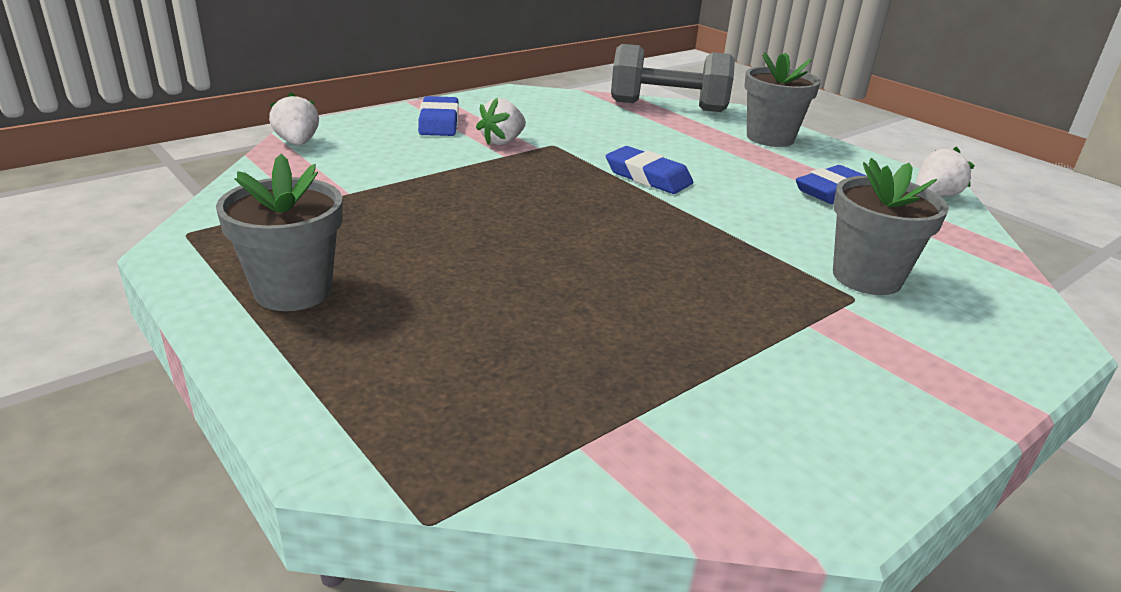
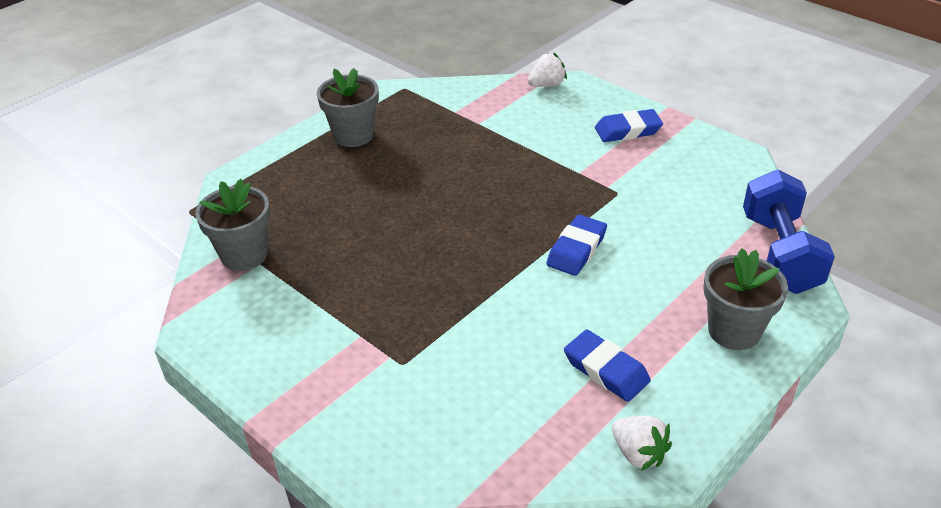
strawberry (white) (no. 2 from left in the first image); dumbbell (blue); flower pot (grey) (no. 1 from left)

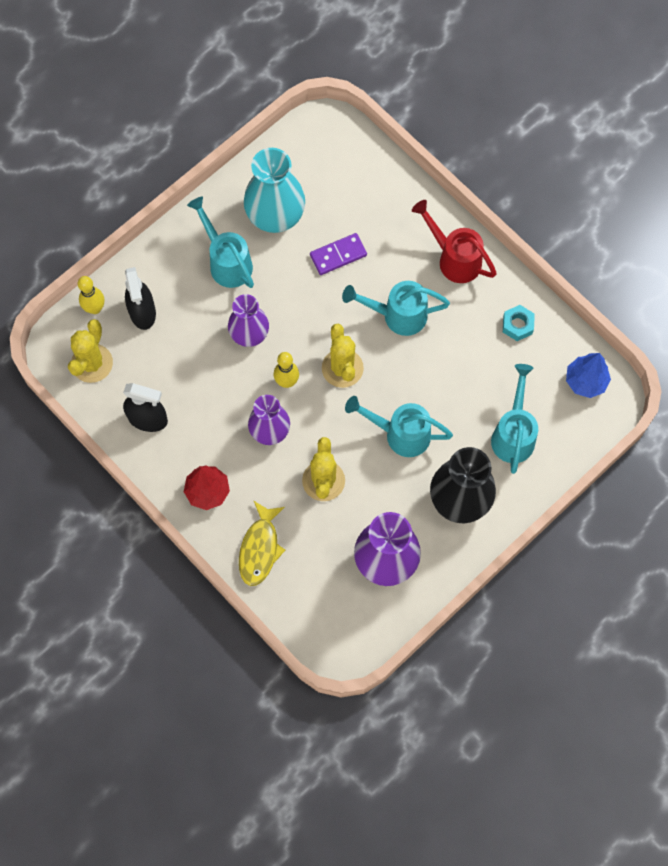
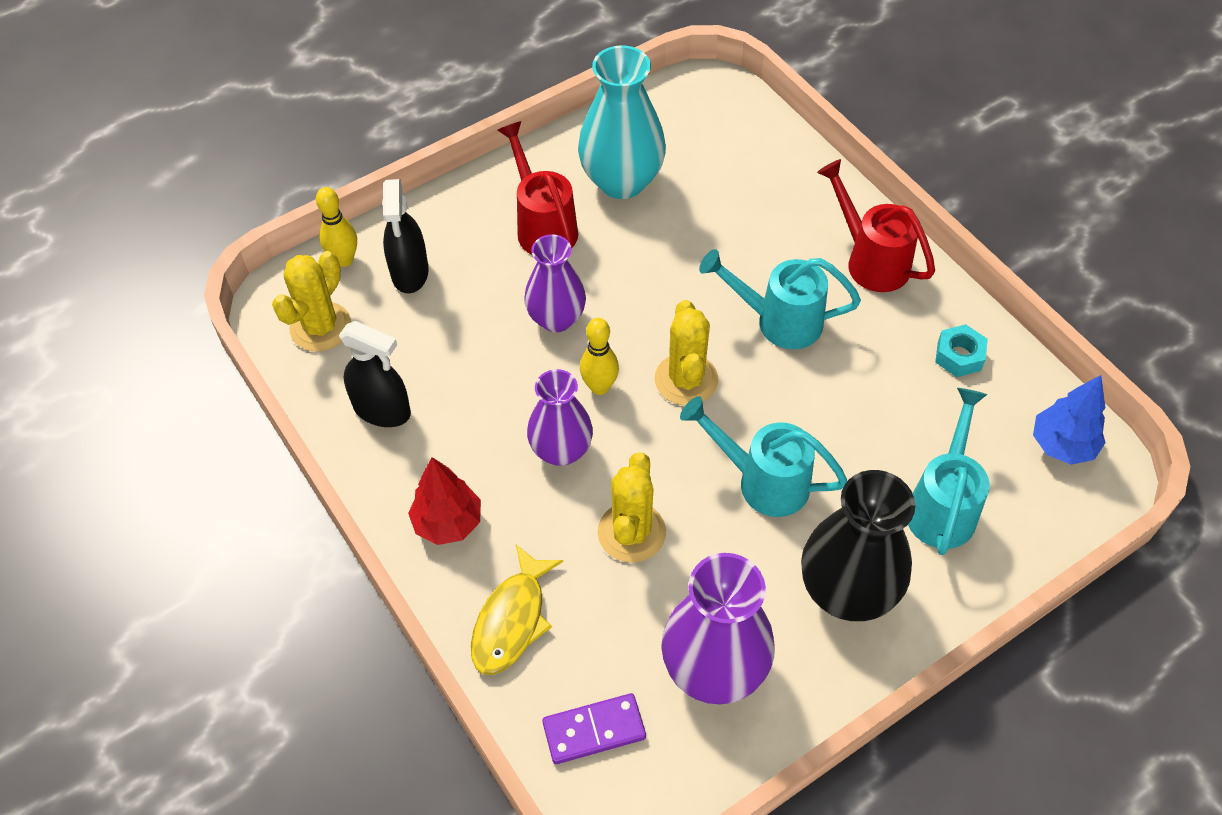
watering can (red) (no. 1 from left); domino (purple)

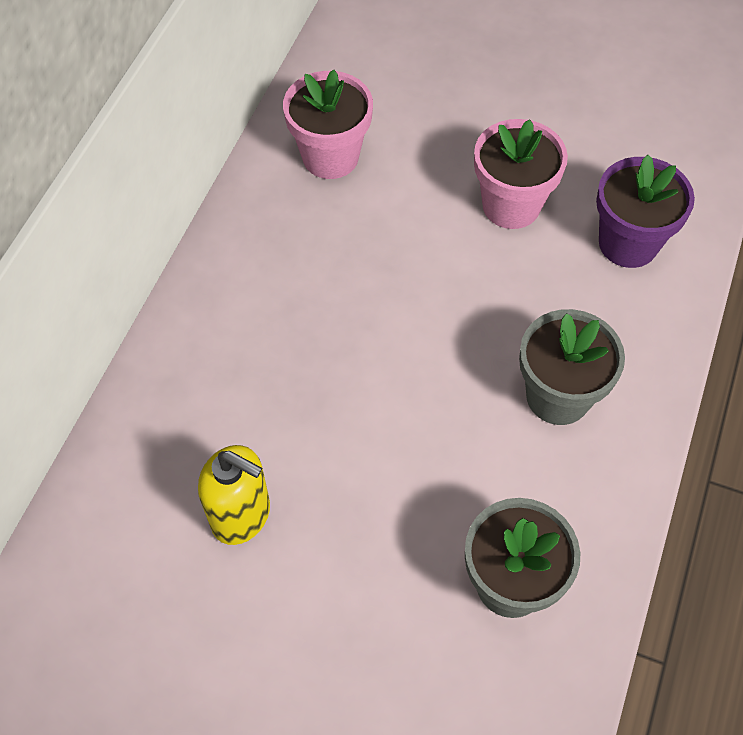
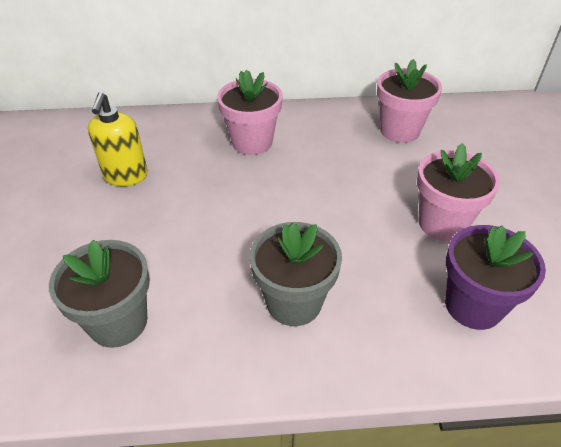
flower pot (pink) (no. 1 from left)

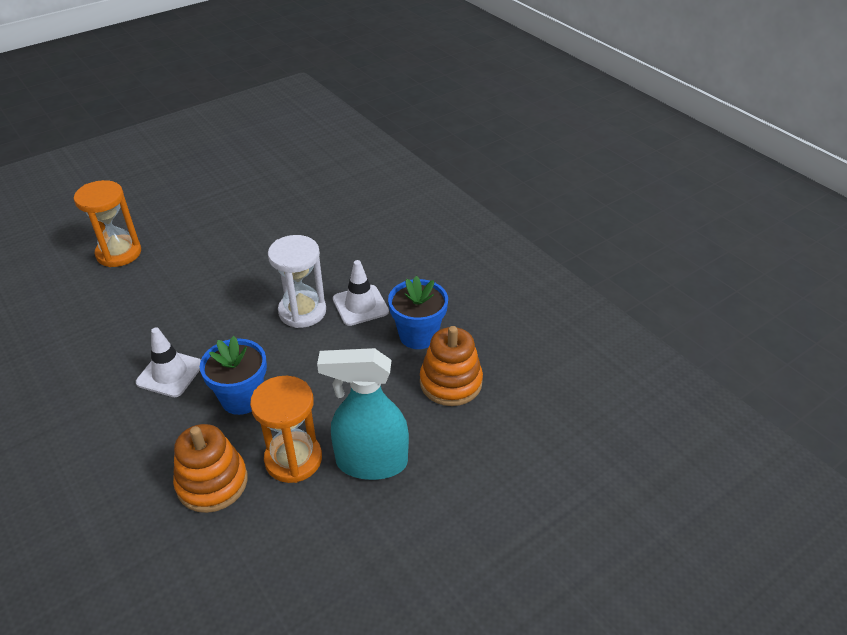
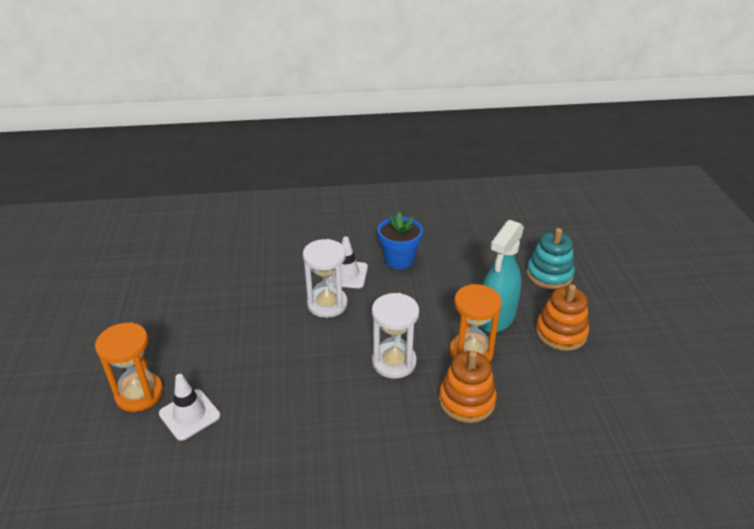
traffic cone (white) (no. 1 from left); hourglass (white) (no. 2 from left); stacking toy (orange) (no. 2 from left); stacking toy (turquoise)

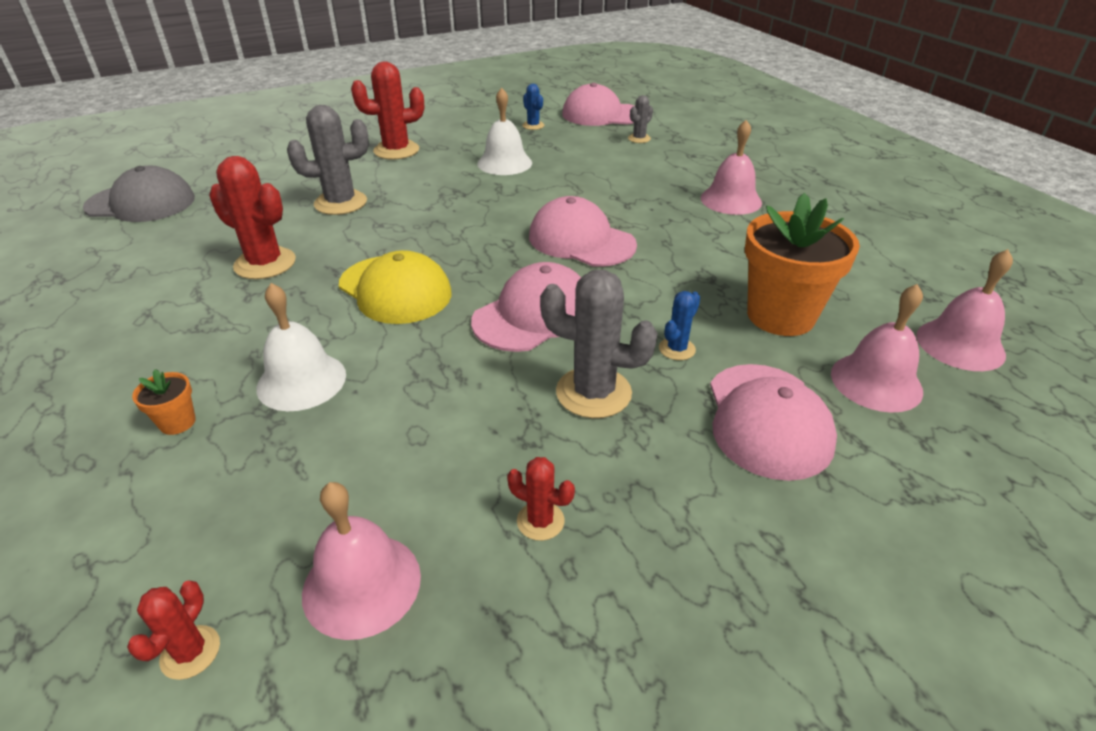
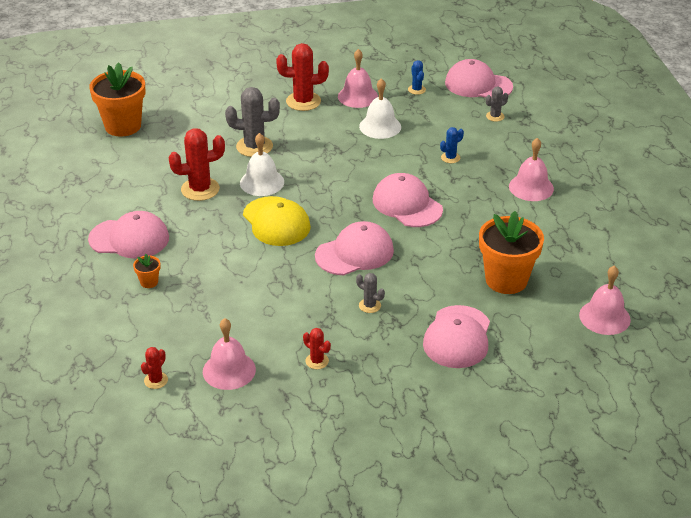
flower pot (orange) (no. 1 from left); cactus (red) (no. 2 from left); bell (white) (no. 1 from left); cactus (grey) (no. 2 from left); cactus (blue) (no. 2 from left); bell (pink) (no. 2 from left); cap (pink) (no. 1 from left)

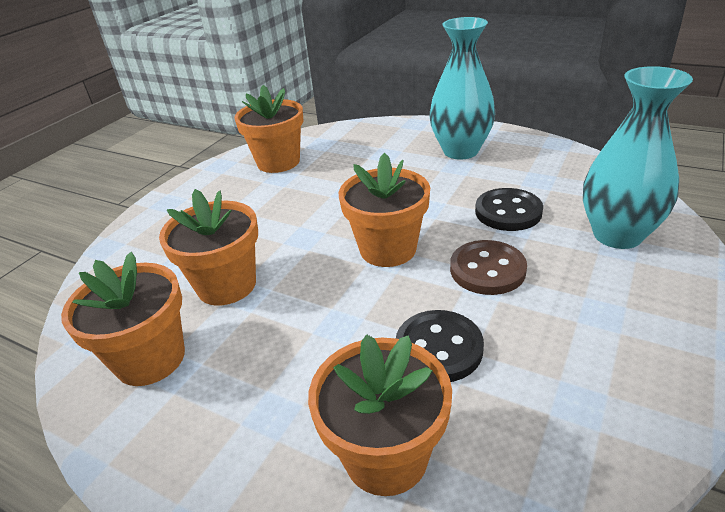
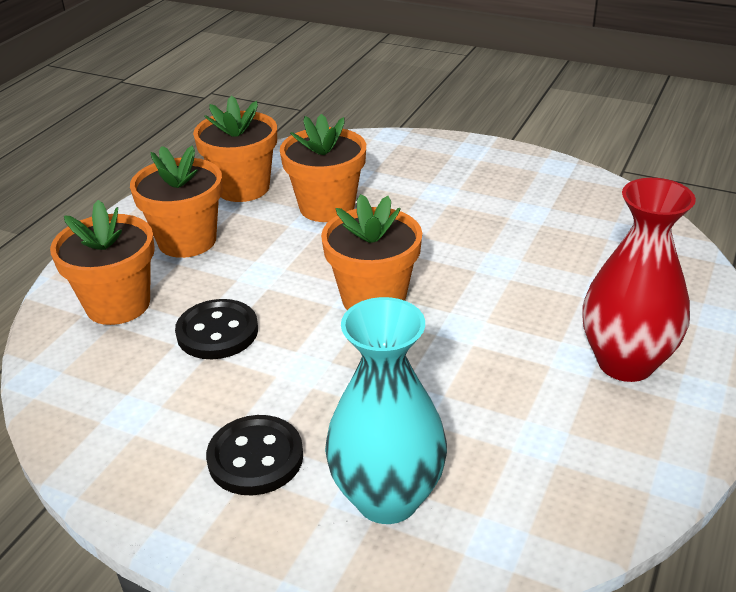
flower pot (orange) (no. 2 from left); vase (red); button (brown); button (black) (no. 2 from left)

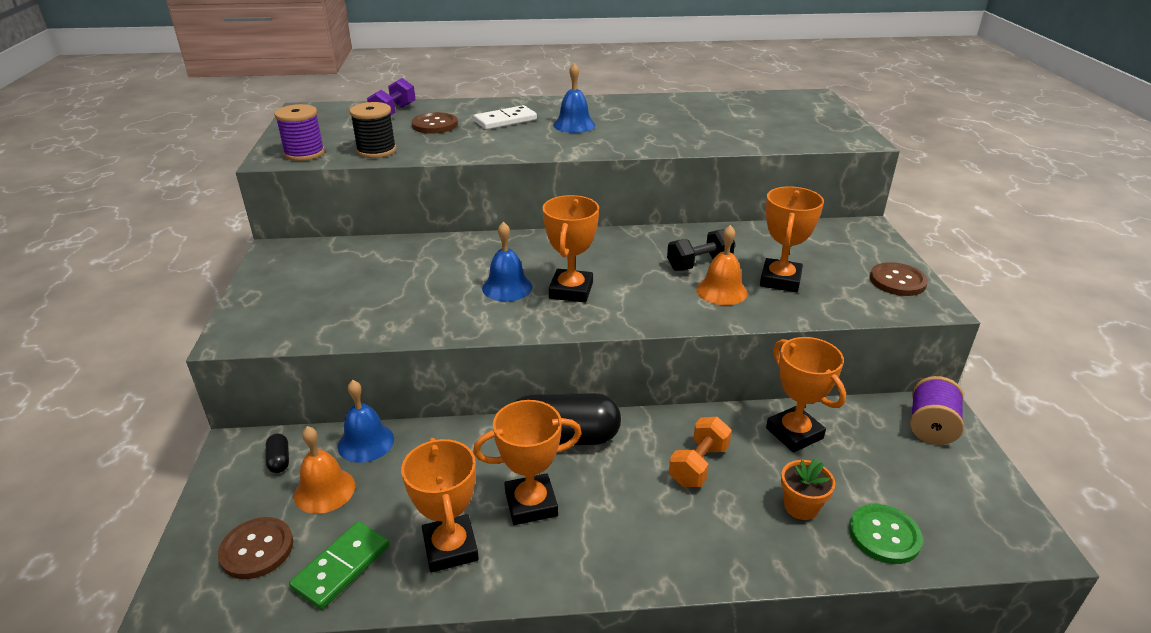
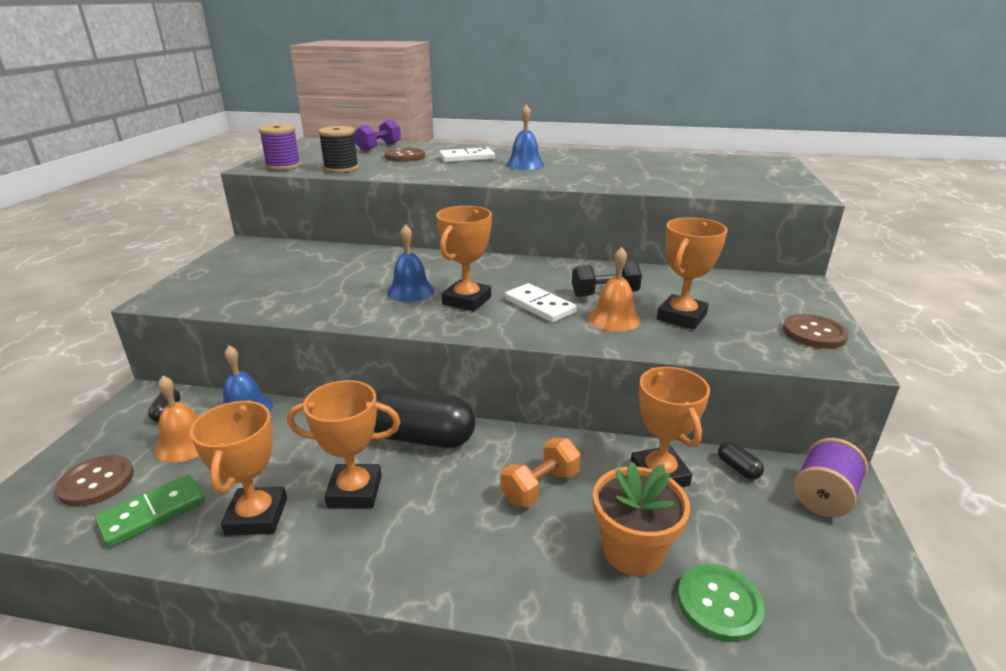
flower pot (orange); domino (white) (no. 2 from left); capsule (black) (no. 3 from left)

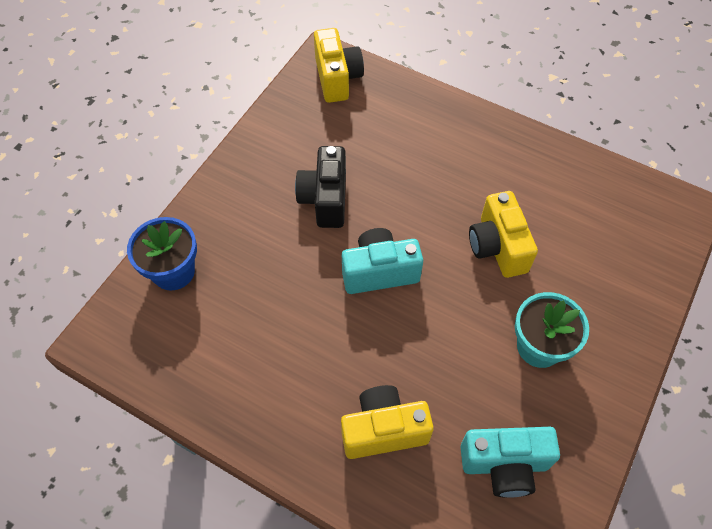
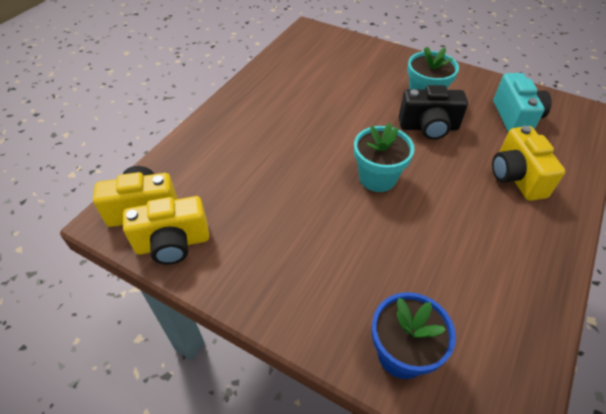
camera (black); flower pot (turquoise) (no. 1 from left); camera (yellow) (no. 2 from left)

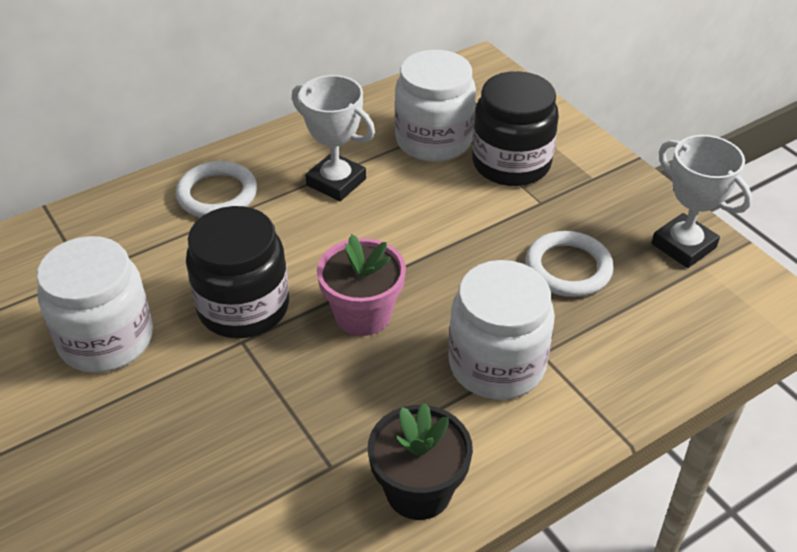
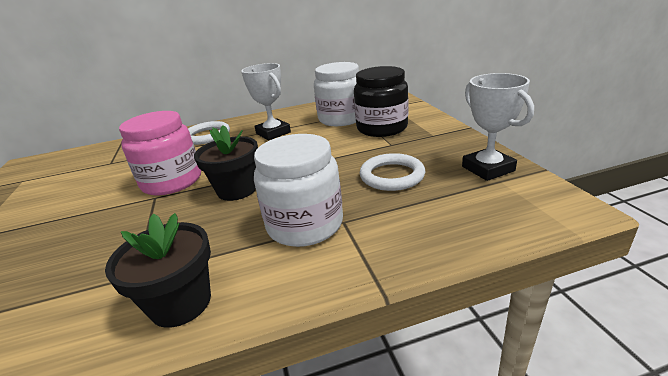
jar (white) (no. 1 from left in the first image); jar (pink); flower pot (black) (no. 2 from left)

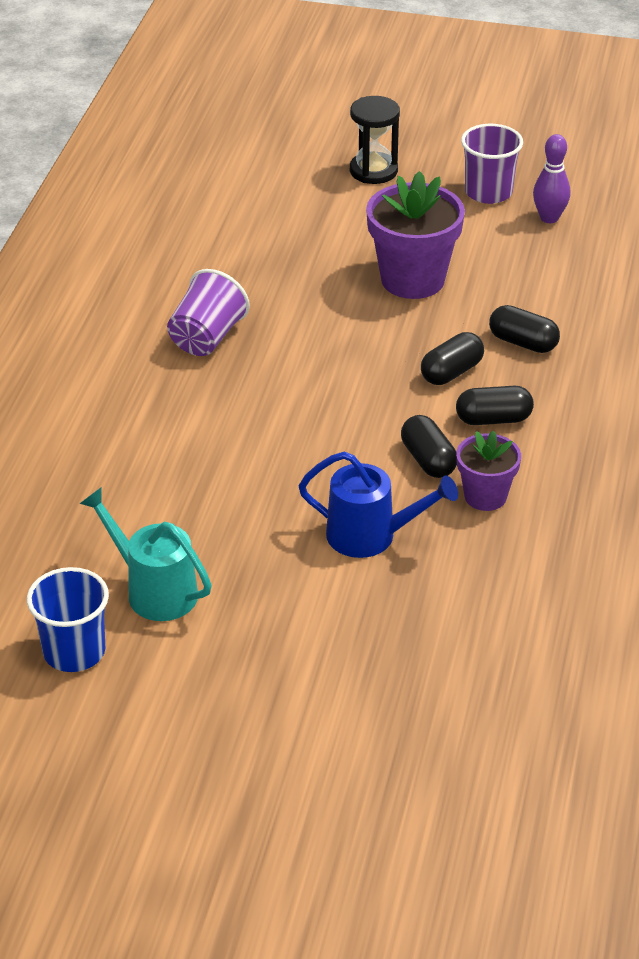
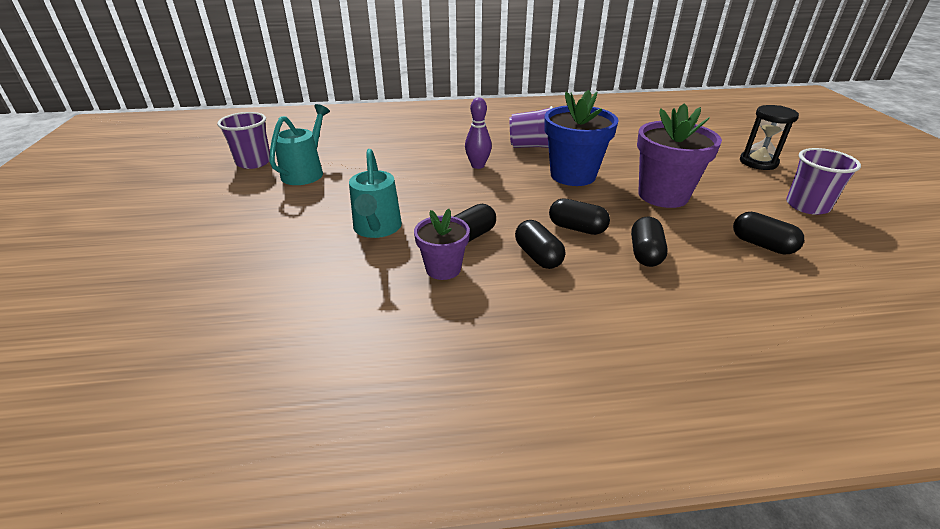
cup (purple) (no. 1 from left); watering can (turquoise) (no. 2 from left); bowling pin (purple); flower pot (blue); capsule (black) (no. 5 from left)

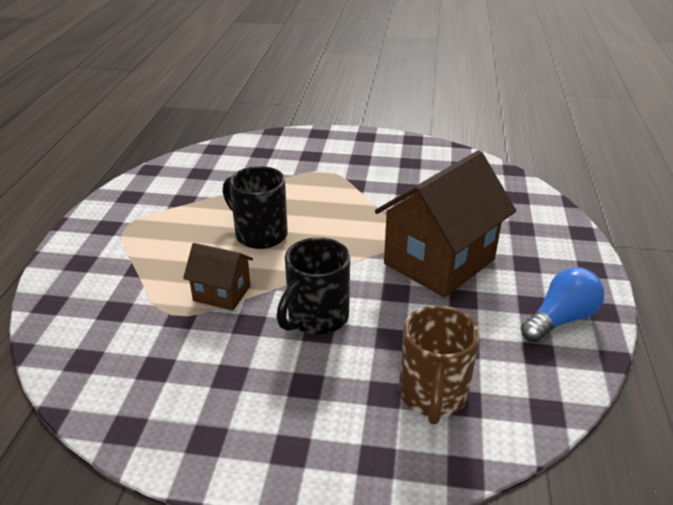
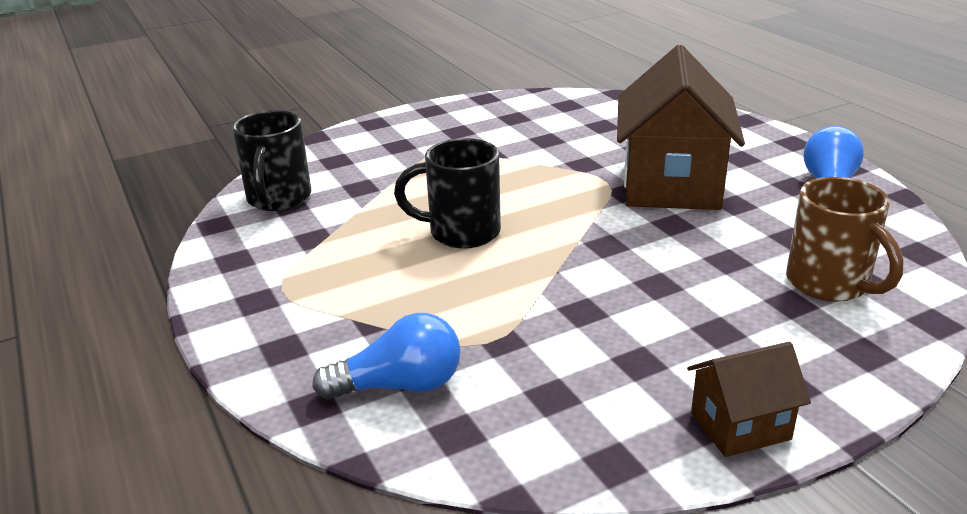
house (brown) (no. 2 from left); mug (black) (no. 1 from left); light bulb (blue) (no. 1 from left)

